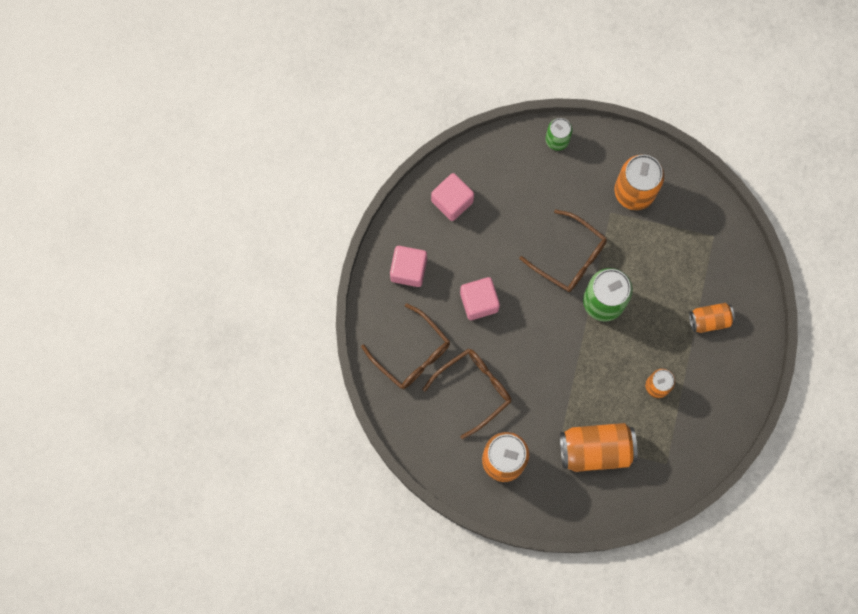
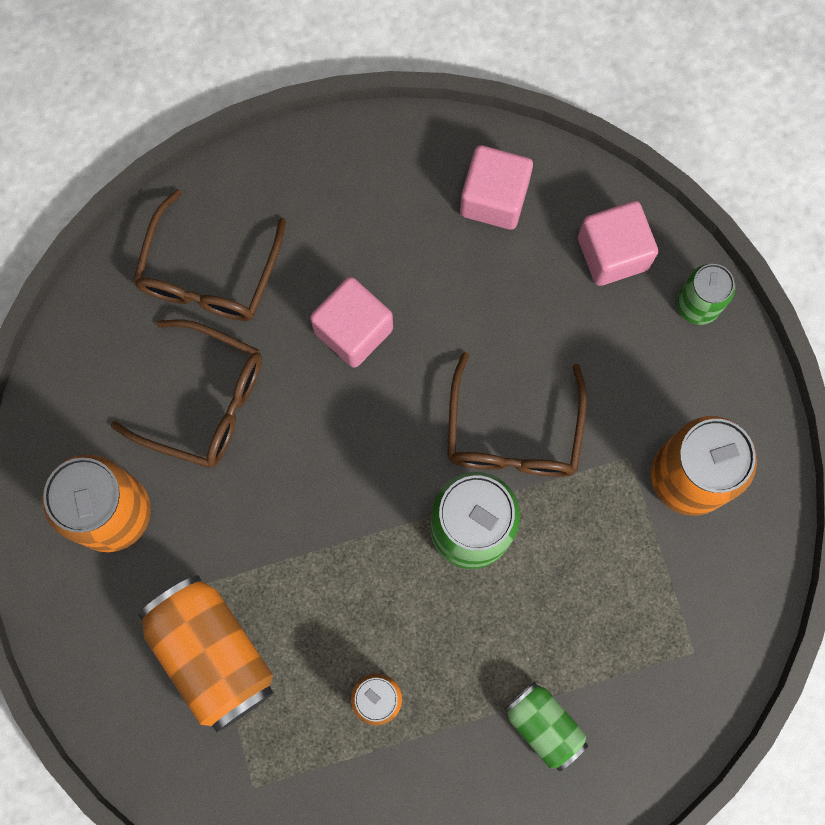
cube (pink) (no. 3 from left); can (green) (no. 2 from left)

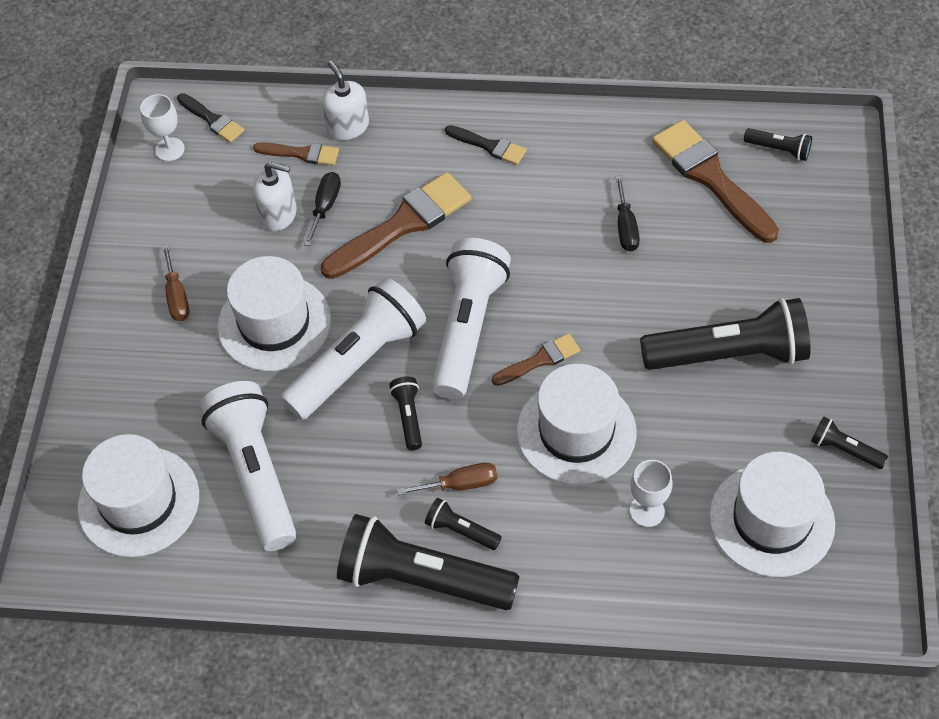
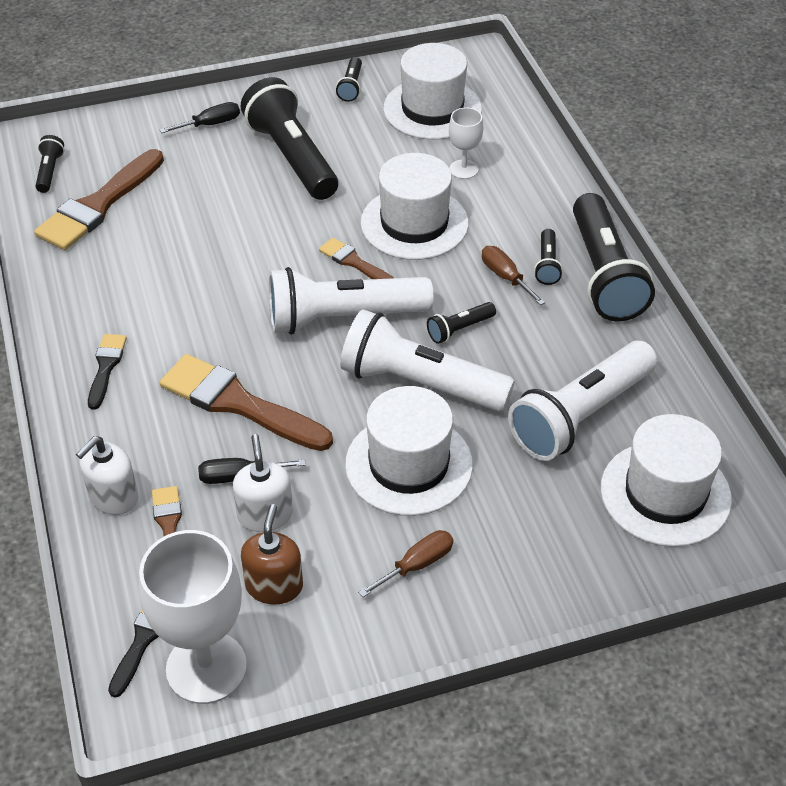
goblet (white) (no. 1 from left); screwdriver (black) (no. 1 from left); soap dispenser (brown)

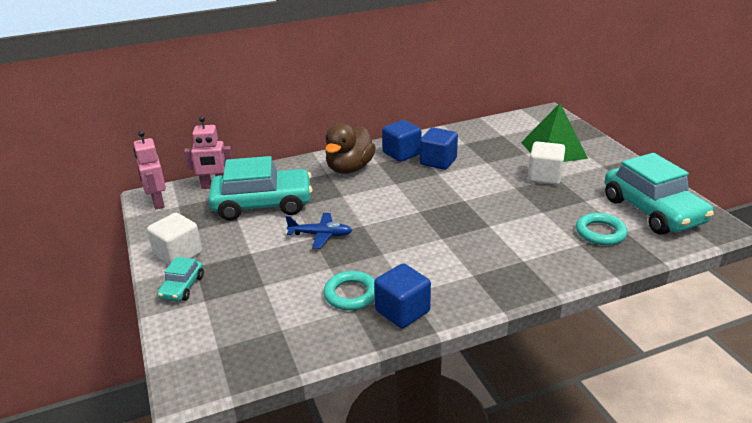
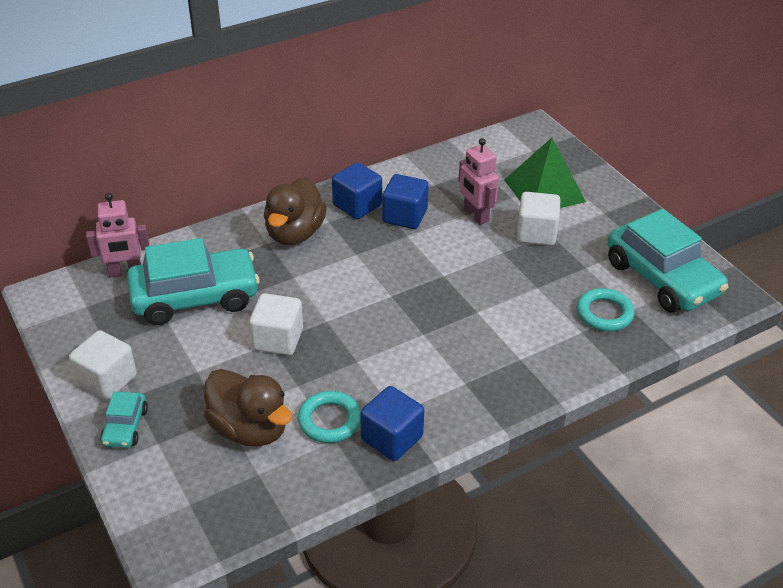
robot (pink) (no. 2 from left); cube (white) (no. 2 from left); duck (brown) (no. 1 from left)

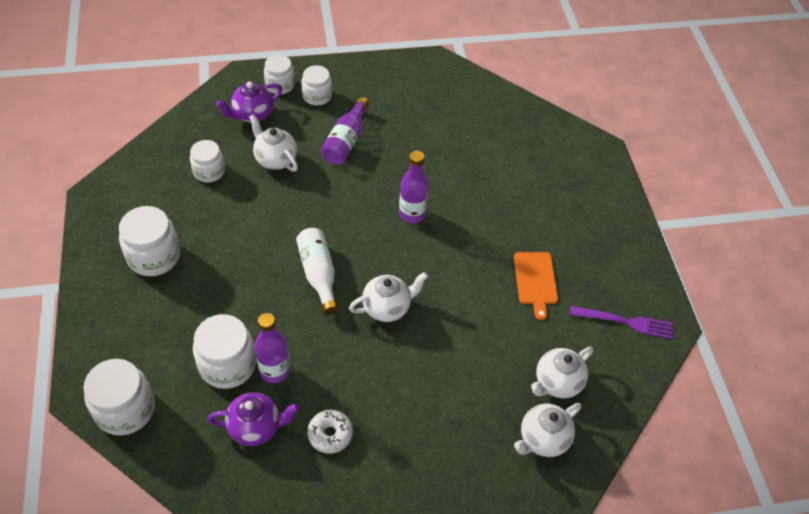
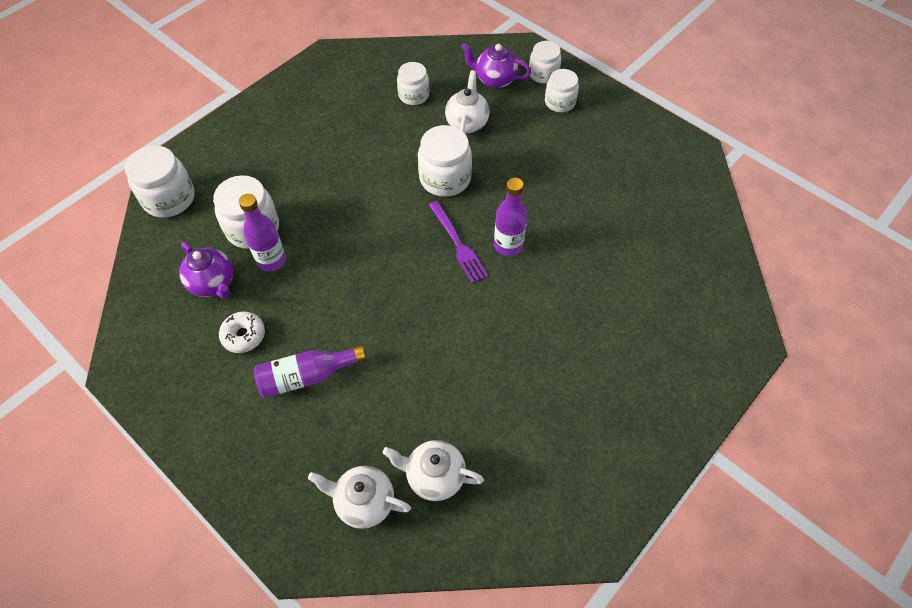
jar (white) (no. 4 from left); bottle (white); bottle (purple) (no. 2 from left); teapot (white) (no. 2 from left in the first image); cutting board (orange); fork (purple)

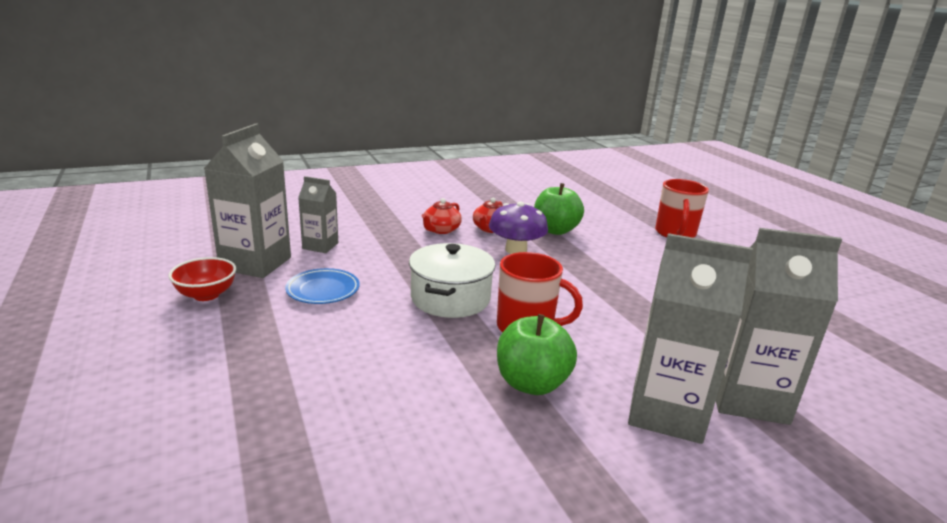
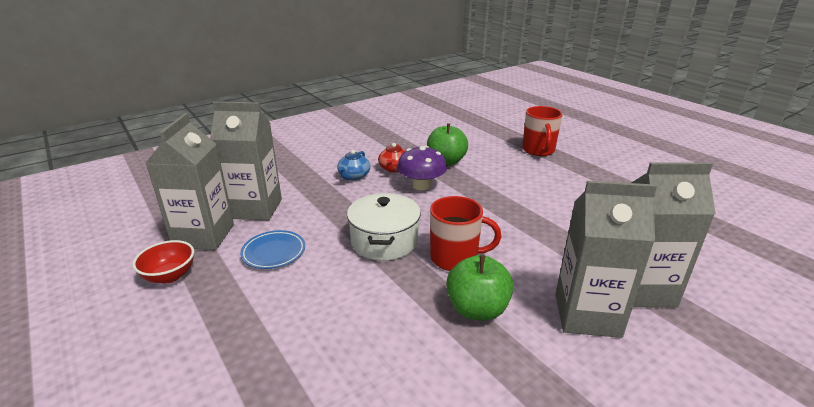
carton (grey) (no. 2 from left); teapot (blue)

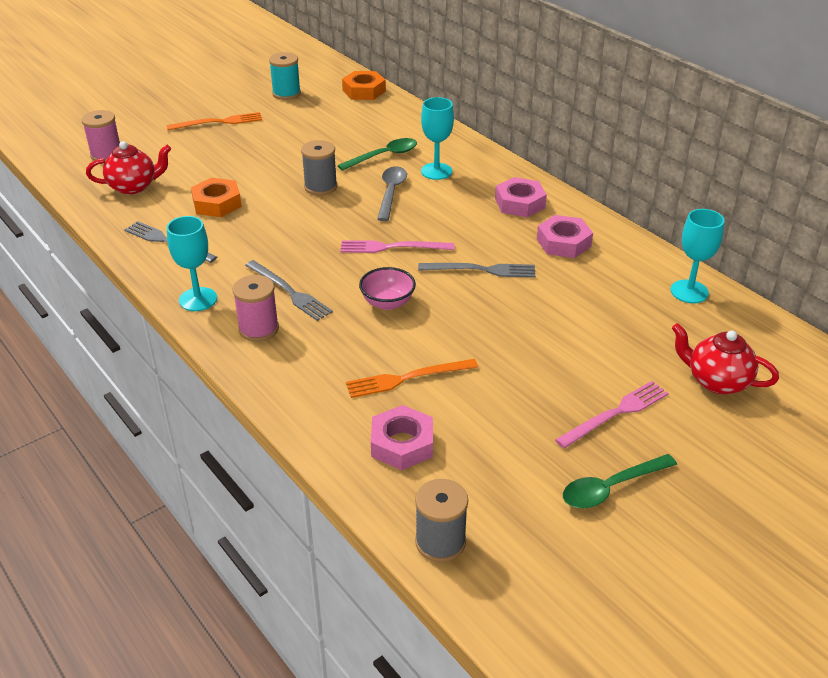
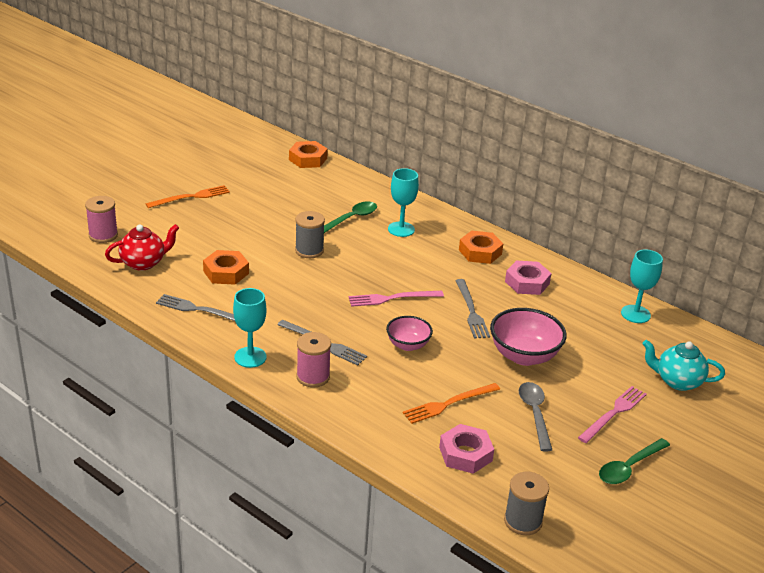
spool (turquoise); spoon (grey); fork (grey) (no. 3 from left); nut (orange) (no. 3 from left); teapot (turquoise); bowl (pink) (no. 2 from left)

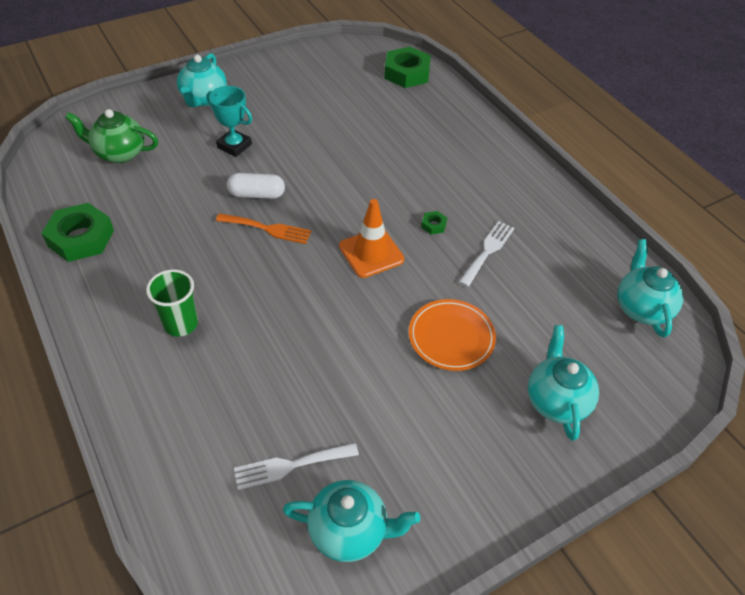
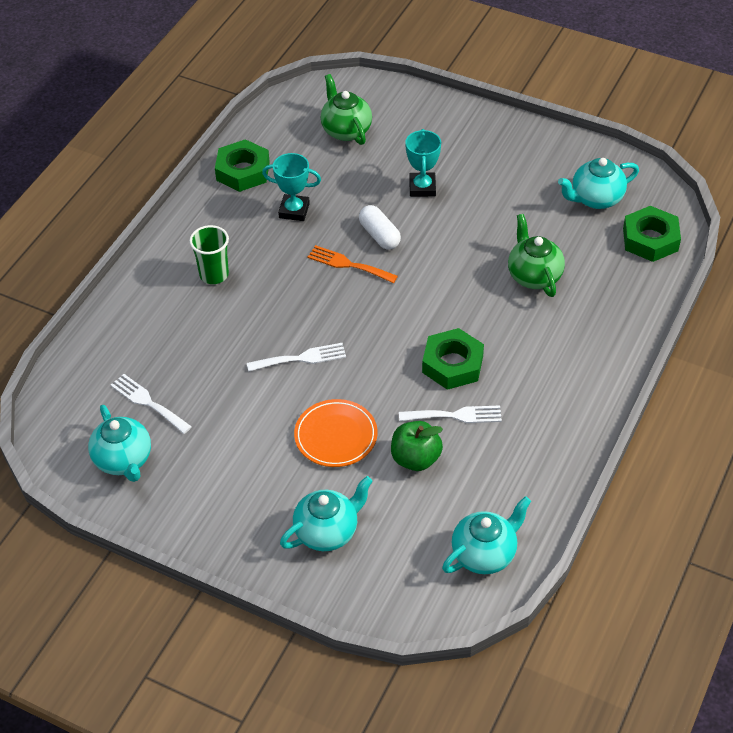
teapot (turquoise) (no. 4 from left); fork (orange); traffic cone (orange); nut (green) (no. 2 from left); fork (white) (no. 2 from left); trophy (turquoise) (no. 1 from left); apple (green); teapot (green) (no. 2 from left)

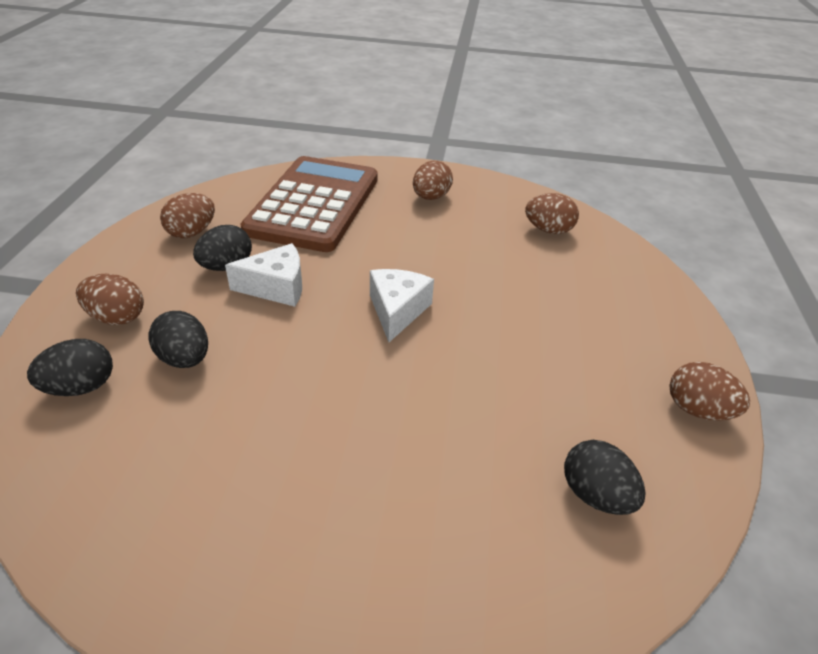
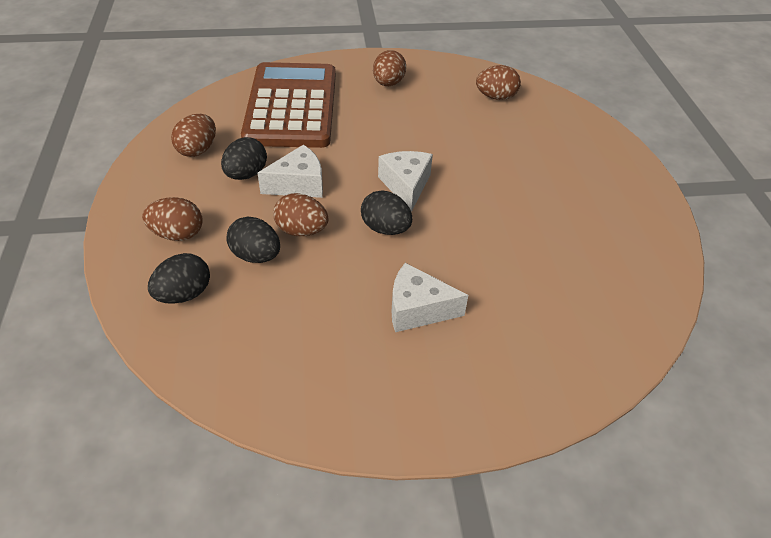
egg (black) (no. 4 from left); egg (brown) (no. 3 from left); cheese (white) (no. 3 from left)

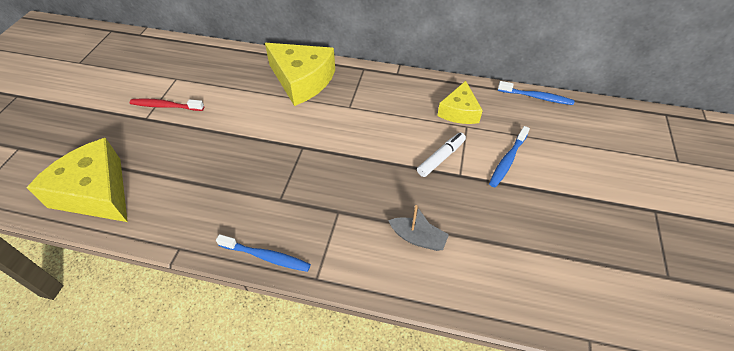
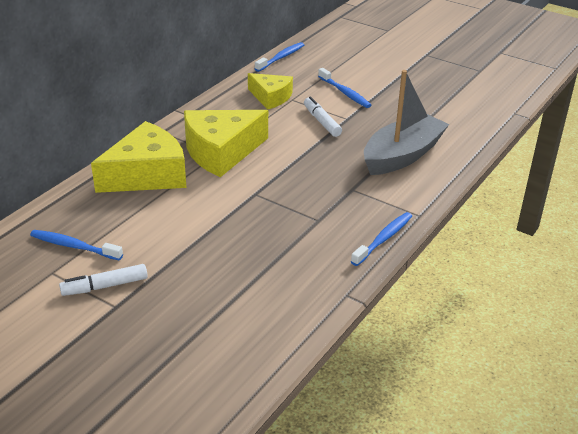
cheese (yellow) (no. 2 from left); marker (white) (no. 1 from left); boat (grey); toothbrush (blue) (no. 1 from left)

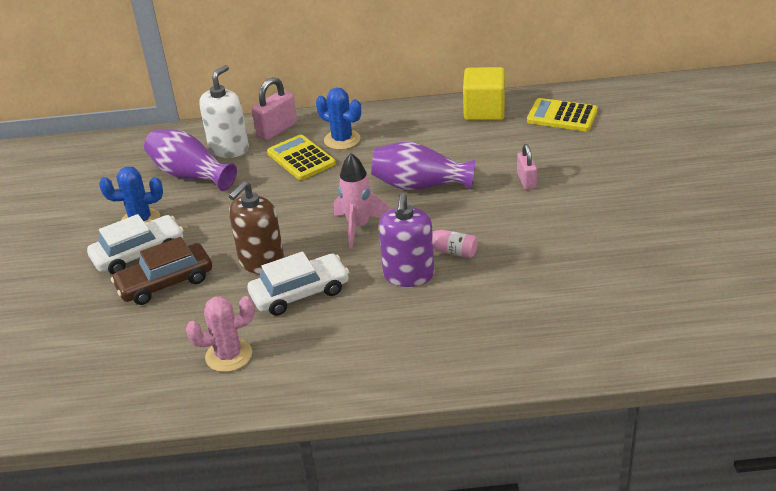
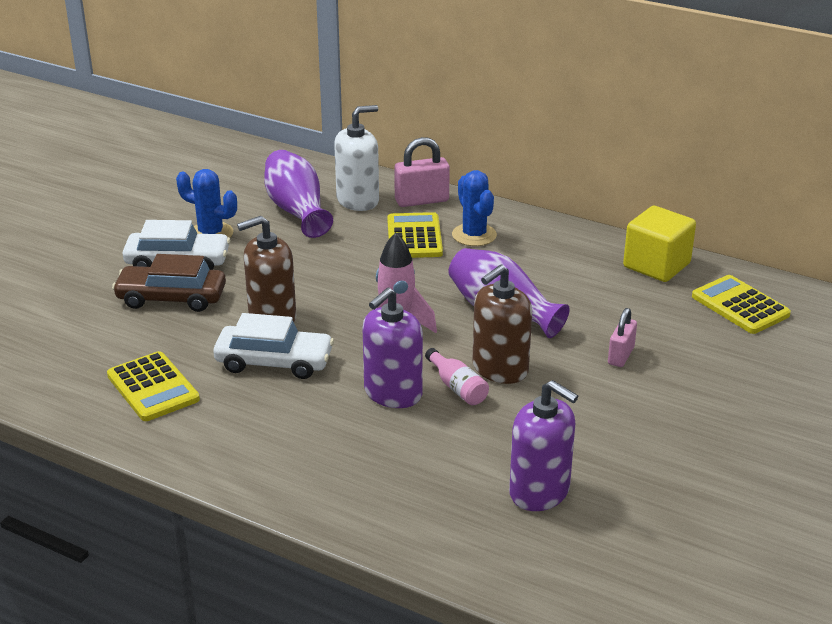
calculator (yellow) (no. 1 from left); soap dispenser (brown) (no. 2 from left); soap dispenser (purple) (no. 2 from left)

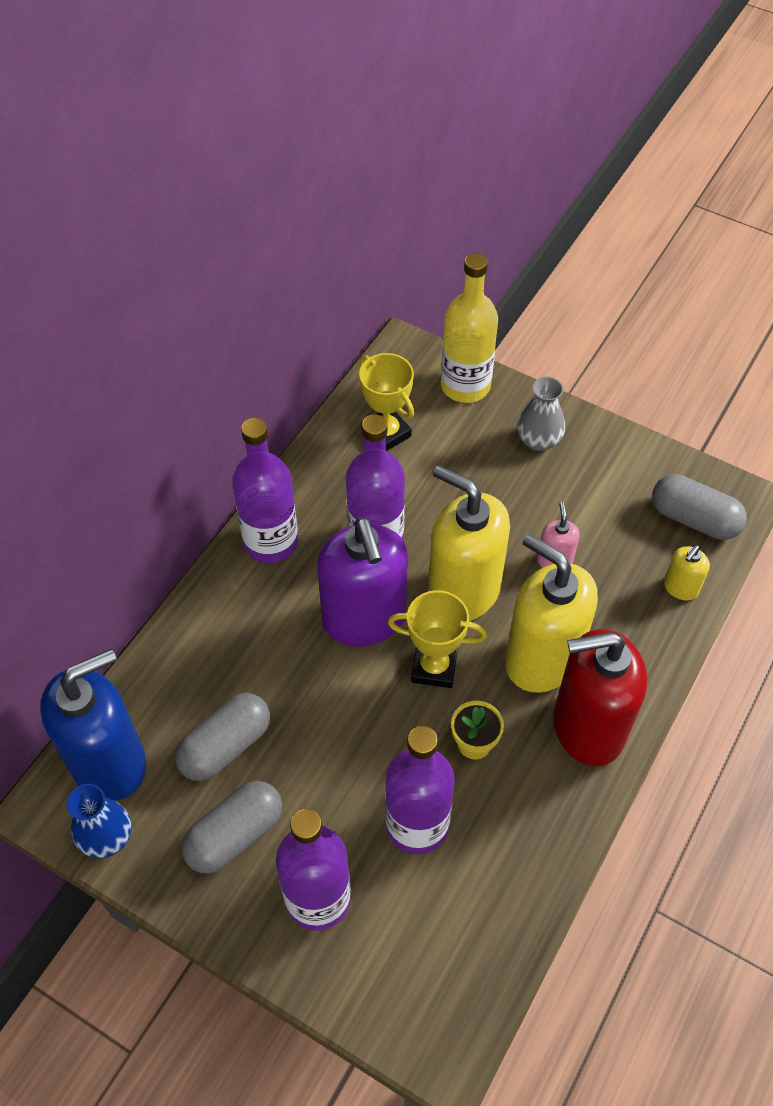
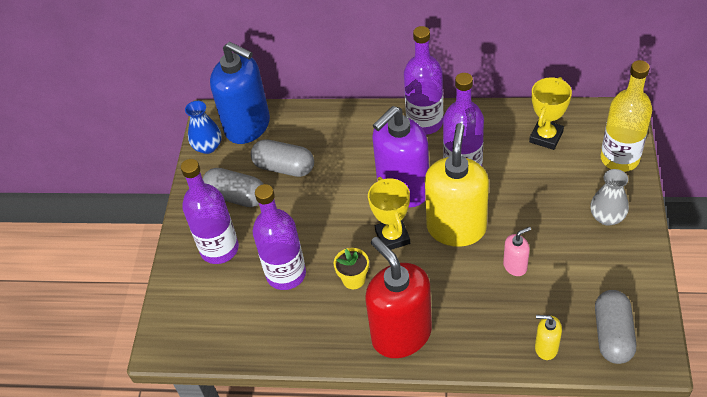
soap dispenser (yellow) (no. 2 from left in the first image)

